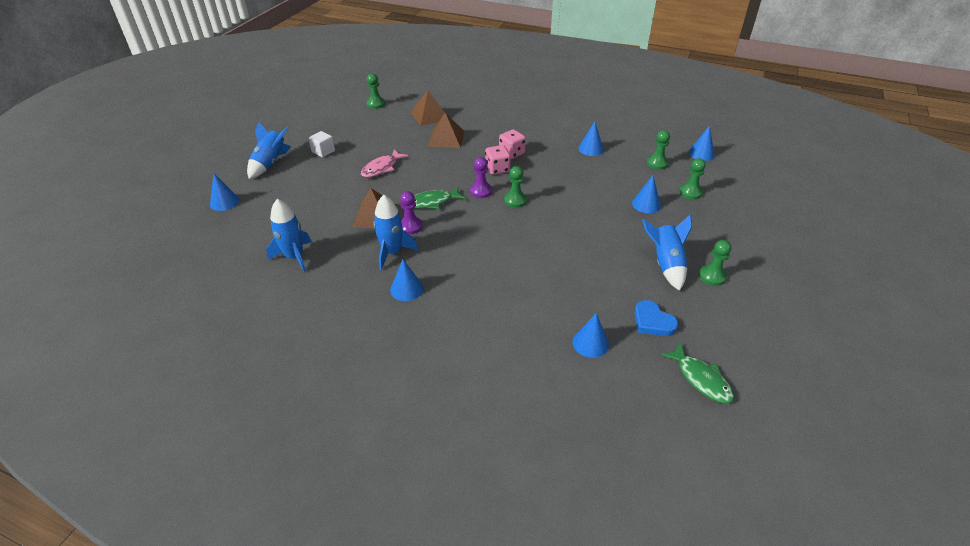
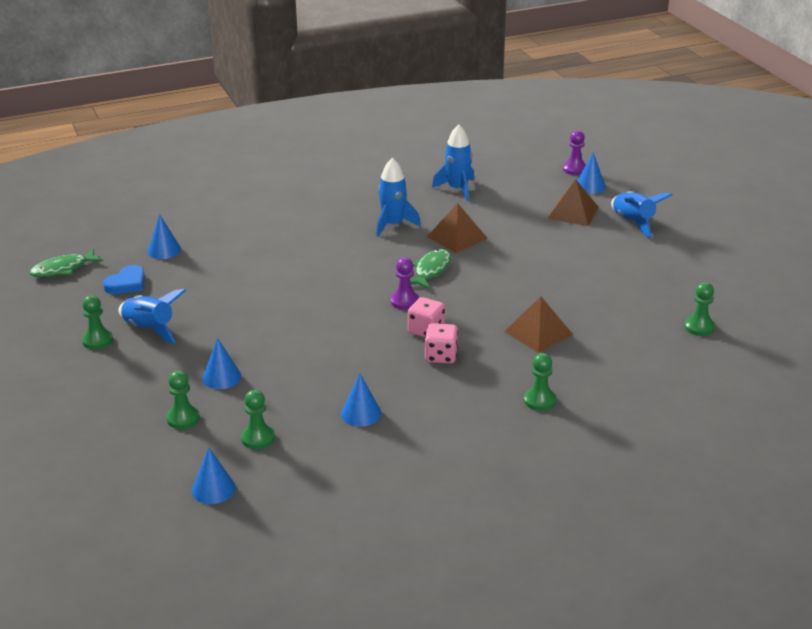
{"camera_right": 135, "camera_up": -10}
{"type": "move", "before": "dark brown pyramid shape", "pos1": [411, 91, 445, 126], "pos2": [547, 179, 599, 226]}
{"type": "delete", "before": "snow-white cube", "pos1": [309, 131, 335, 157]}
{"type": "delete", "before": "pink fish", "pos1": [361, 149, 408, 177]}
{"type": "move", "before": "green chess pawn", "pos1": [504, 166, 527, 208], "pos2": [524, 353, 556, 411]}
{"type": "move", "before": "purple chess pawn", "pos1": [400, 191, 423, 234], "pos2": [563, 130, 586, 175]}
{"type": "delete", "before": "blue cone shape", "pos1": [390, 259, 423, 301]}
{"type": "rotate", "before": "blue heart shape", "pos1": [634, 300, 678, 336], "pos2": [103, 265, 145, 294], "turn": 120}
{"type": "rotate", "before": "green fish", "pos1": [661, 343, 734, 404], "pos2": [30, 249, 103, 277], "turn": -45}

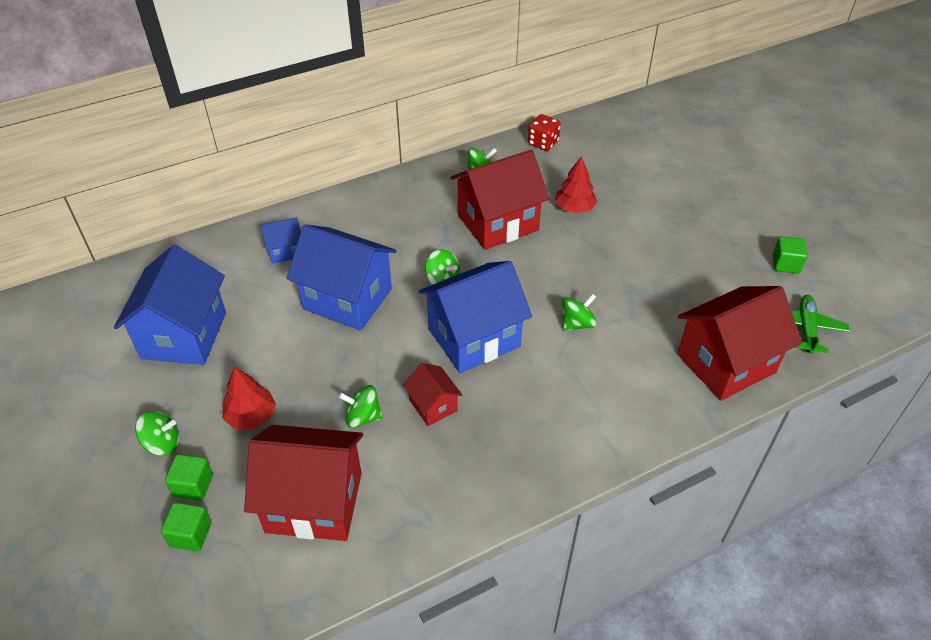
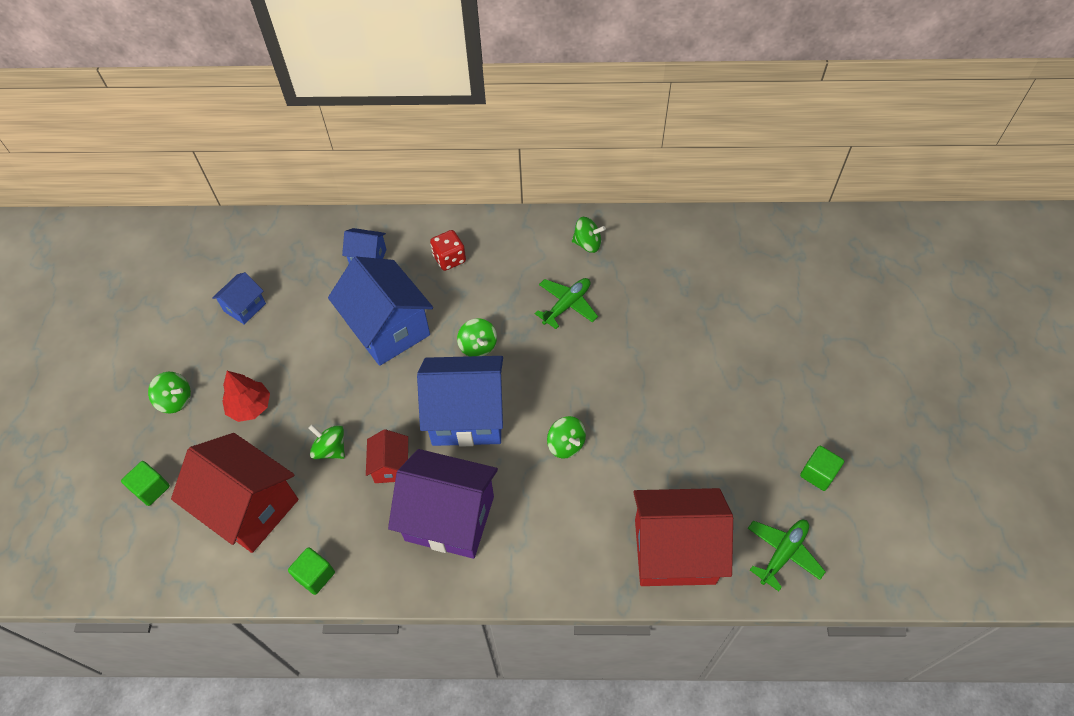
{"camera_right": 30, "camera_up": 10}
{"type": "move", "before": "crimson die", "pos1": [528, 114, 561, 151], "pos2": [430, 230, 466, 271]}
{"type": "replace", "before": "crimson cottage", "after": "green aeroplane", "pos1": [451, 150, 549, 250], "pos2": [535, 278, 598, 329]}
{"type": "delete", "before": "crimson tree", "pos1": [555, 156, 597, 213]}
{"type": "resize", "before": "blue cottage", "pos1": [114, 245, 226, 365], "pos2": [212, 272, 266, 325], "scale": 0.49}
{"type": "rotate", "before": "green spinning top", "pos1": [562, 294, 597, 331], "pos2": [547, 416, 586, 459], "turn": 60}
{"type": "move", "before": "green cube", "pos1": [165, 454, 213, 501], "pos2": [288, 547, 335, 595]}
{"type": "insert", "after": "purple cottage", "pos2": [388, 449, 498, 559]}

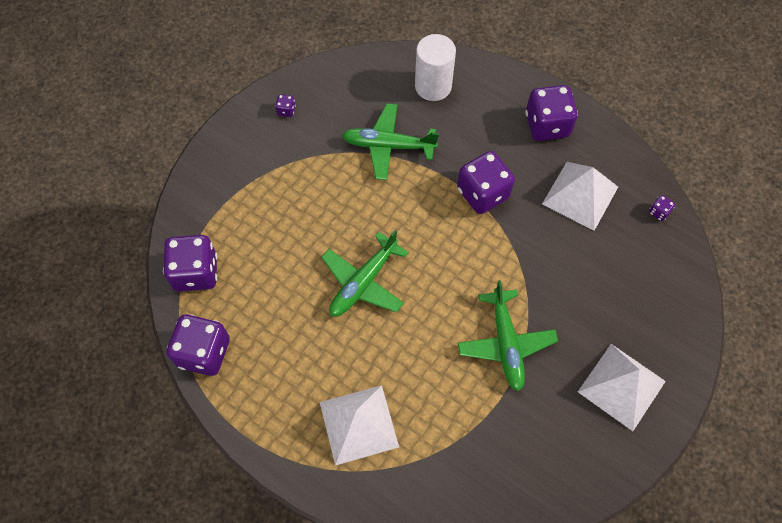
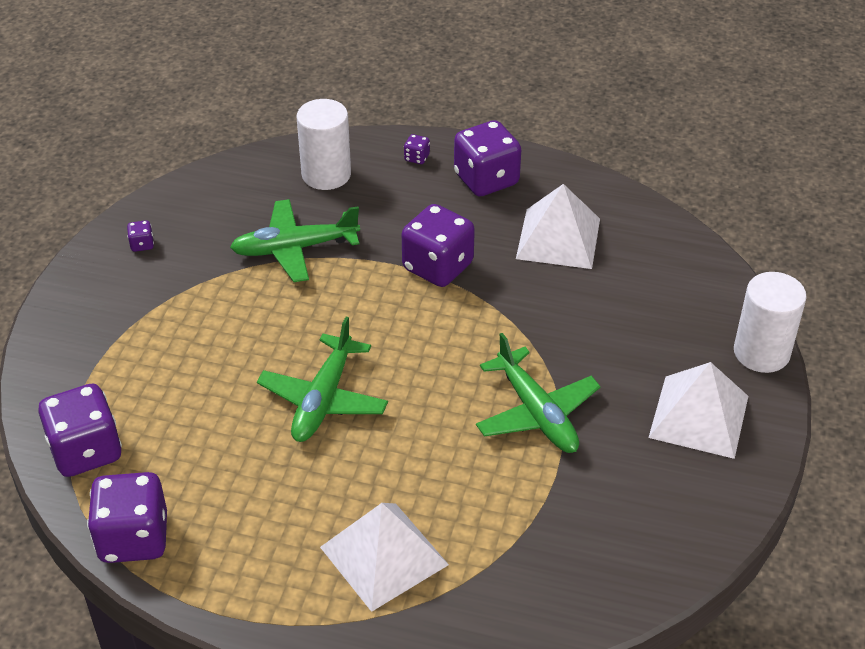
{"camera_right": -20, "camera_up": -20}
{"type": "move", "before": "purple die", "pos1": [649, 195, 675, 221], "pos2": [404, 134, 430, 164]}
{"type": "insert", "after": "snow-white cylinder", "pos2": [734, 272, 807, 373]}

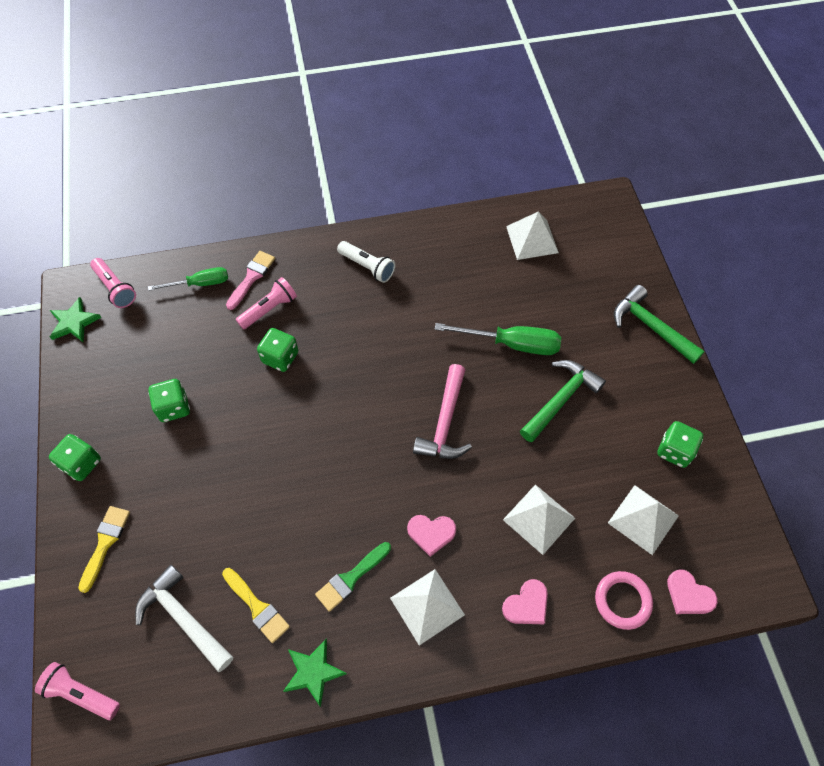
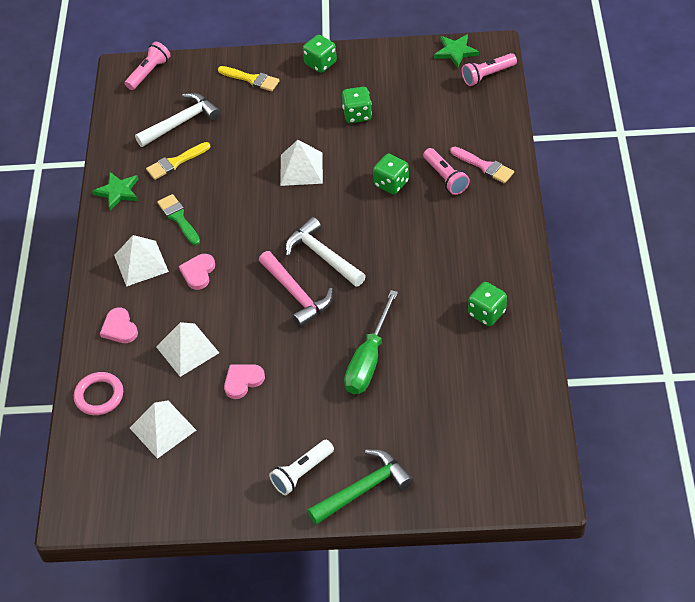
{"camera_right": 105, "camera_up": -10}
{"type": "move", "before": "snow-white pyramid shape", "pos1": [506, 211, 559, 260], "pos2": [280, 140, 323, 186]}
{"type": "move", "before": "snow-white flashlight", "pos1": [337, 241, 395, 283], "pos2": [269, 440, 334, 495]}
{"type": "delete", "before": "green screwdriver", "pos1": [148, 267, 228, 291]}
{"type": "delete", "before": "green carpenter's hammer", "pos1": [520, 360, 606, 442]}
{"type": "rotate", "before": "pink carpenter's hammer", "pos1": [413, 364, 472, 459], "pos2": [259, 251, 333, 328], "turn": -150}
{"type": "move", "before": "green die", "pos1": [657, 421, 703, 468], "pos2": [468, 282, 507, 326]}
{"type": "move", "before": "pink heart shape", "pos1": [667, 569, 718, 614], "pos2": [224, 364, 265, 399]}
{"type": "insert", "after": "snow-white carpenter's hammer", "pos2": [285, 217, 366, 287]}

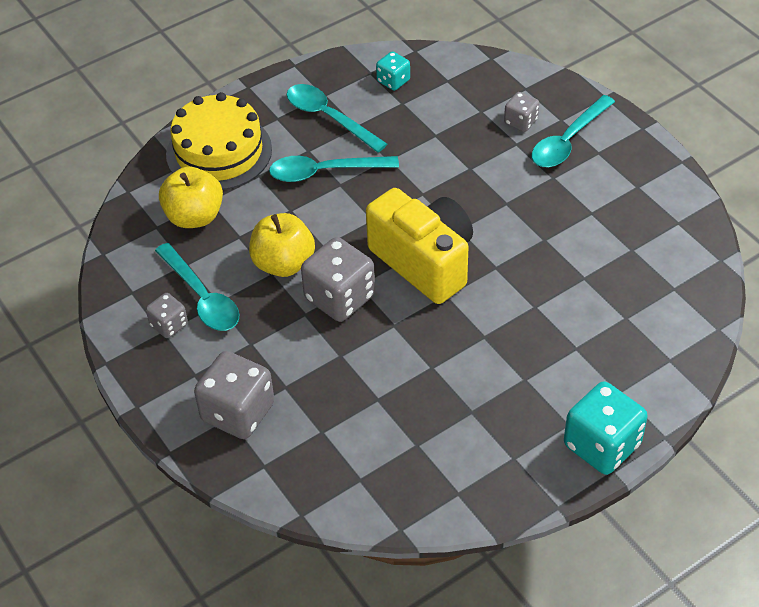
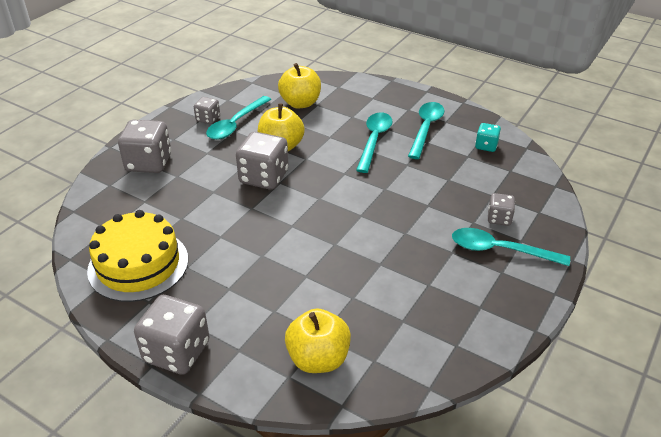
{"camera_right": 65, "camera_up": -10}
{"type": "move", "before": "golden gateau", "pos1": [166, 92, 272, 190], "pos2": [87, 210, 188, 302]}
{"type": "rotate", "before": "teal spoon", "pos1": [269, 156, 399, 182], "pos2": [356, 112, 392, 173], "turn": 45}
{"type": "delete", "before": "golden compact camera", "pos1": [366, 188, 473, 304]}
{"type": "recolor", "before": "teal die", "after": "ash-grey die", "pos1": [564, 381, 648, 475], "pos2": [134, 295, 210, 375]}
{"type": "insert", "after": "golden apple fruit", "pos2": [285, 308, 351, 373]}

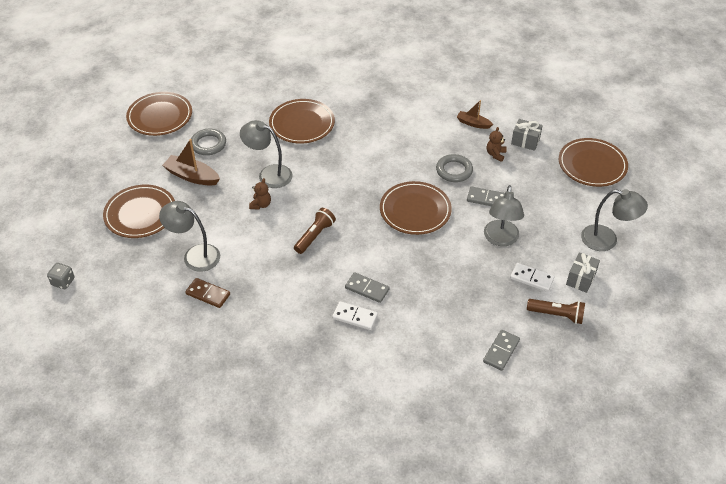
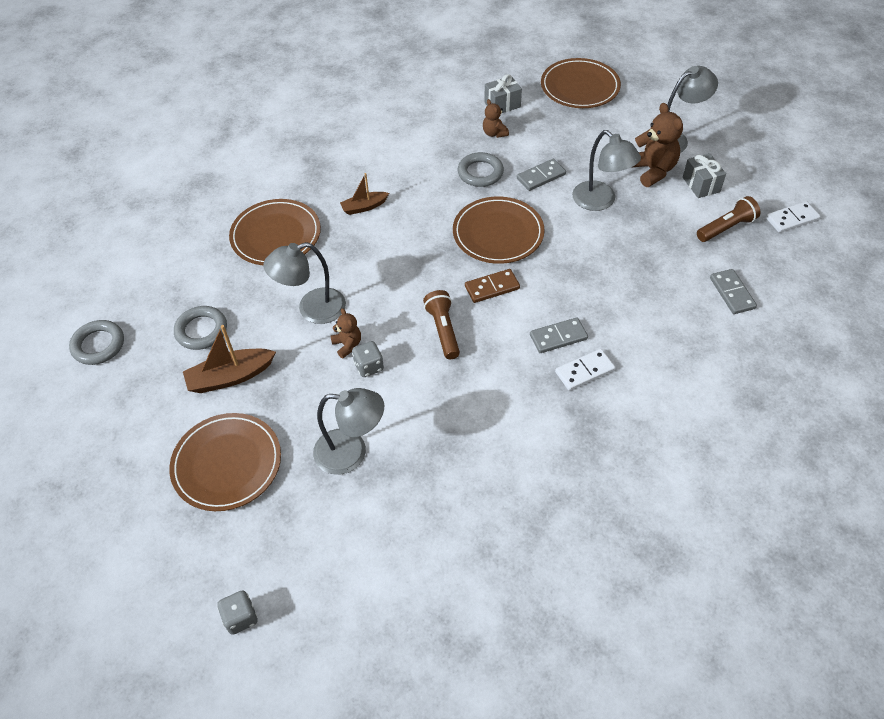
{"camera_right": -45, "camera_up": 5}
{"type": "replace", "before": "dark brown dinner plate", "after": "ash-grey ring", "pos1": [126, 92, 192, 136], "pos2": [69, 320, 124, 365]}
{"type": "move", "before": "dark brown boat", "pos1": [457, 100, 493, 129], "pos2": [340, 173, 389, 215]}
{"type": "rotate", "before": "ash-grey reading lamp", "pos1": [159, 201, 220, 272], "pos2": [313, 388, 384, 475], "turn": -150}
{"type": "move", "before": "snow-white domino tile", "pos1": [510, 263, 555, 292], "pos2": [766, 201, 821, 233]}
{"type": "move", "before": "dark brown domino tile", "pos1": [185, 278, 230, 308], "pos2": [465, 269, 520, 303]}
{"type": "insert", "after": "dark brown stuffed bear", "pos2": [631, 103, 683, 187]}
{"type": "insert", "after": "ash-grey die", "pos2": [352, 341, 384, 377]}

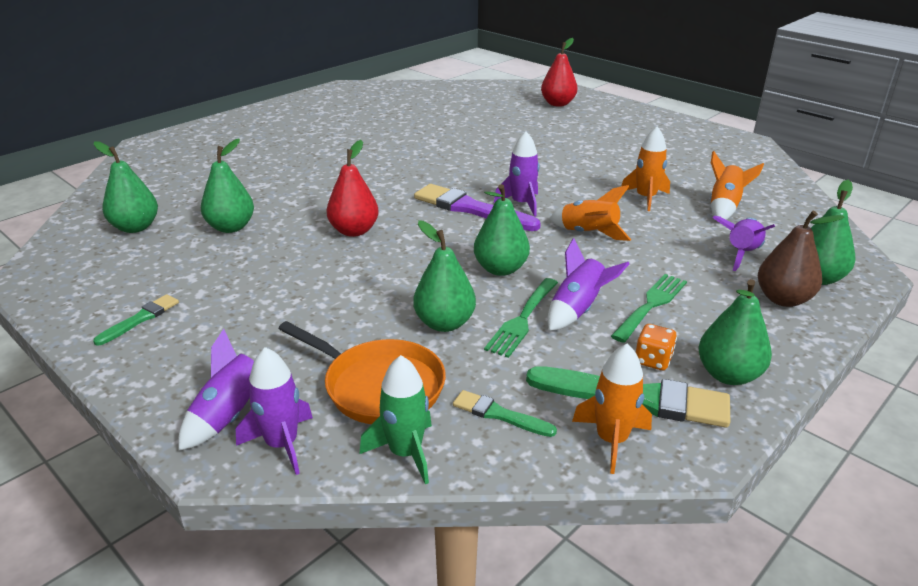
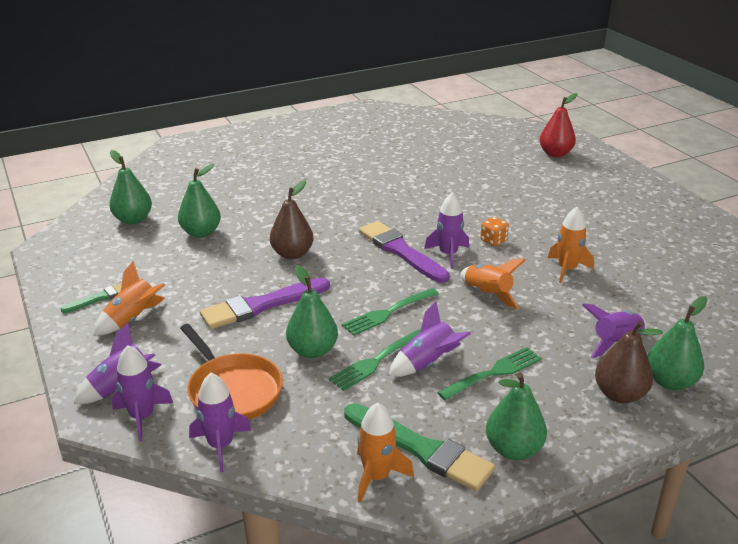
{"camera_right": 20, "camera_up": 0}
{"type": "recolor", "before": "crimson pear fruit", "after": "dark brown pear fruit", "pos1": [326, 140, 379, 237], "pos2": [270, 180, 313, 259]}
{"type": "move", "before": "orange spaceship", "pos1": [710, 151, 764, 220], "pos2": [94, 261, 165, 336]}
{"type": "replace", "before": "green pear fruit", "after": "green fork", "pos1": [474, 184, 530, 276], "pos2": [342, 288, 439, 336]}
{"type": "move", "before": "orange die", "pos1": [636, 324, 677, 370], "pos2": [480, 217, 509, 246]}
{"type": "recolor", "before": "green spaceship", "after": "purple spaceship", "pos1": [360, 355, 432, 484], "pos2": [189, 373, 252, 472]}
{"type": "delete", "before": "green paint brush", "pos1": [453, 390, 557, 437]}
{"type": "insert", "after": "purple paint brush", "pos2": [200, 278, 330, 329]}

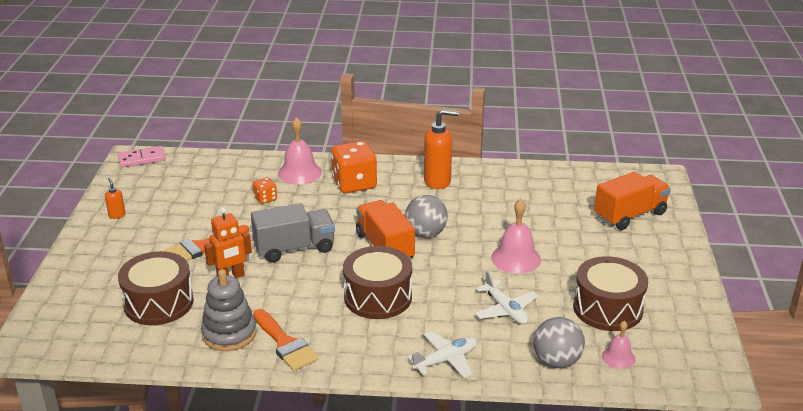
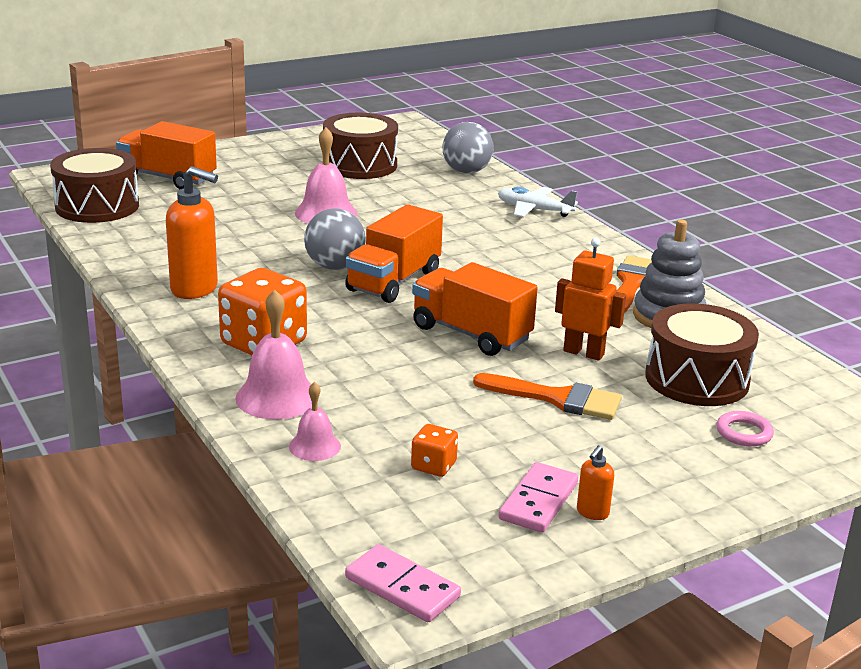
{"camera_right": -125, "camera_up": -5}
{"type": "rotate", "before": "orange soap pump", "pos1": [424, 109, 459, 189], "pos2": [166, 166, 218, 299], "turn": 150}
{"type": "move", "before": "orange die", "pos1": [253, 177, 277, 204], "pos2": [411, 424, 458, 477]}
{"type": "recolor", "before": "ash-grey truck", "after": "orange truck", "pos1": [251, 203, 335, 262], "pos2": [412, 262, 538, 356]}
{"type": "move", "before": "dark brown snare drum", "pos1": [343, 246, 412, 319], "pos2": [50, 148, 139, 223]}
{"type": "delete", "before": "snow-white aeroplane", "pos1": [475, 271, 538, 324]}
{"type": "move", "before": "pink hand bell", "pos1": [602, 321, 635, 369], "pos2": [289, 382, 341, 461]}
{"type": "insert", "after": "pink ring", "pos2": [716, 411, 774, 446]}
{"type": "insert", "after": "pink domino tile", "pos2": [499, 462, 578, 533]}

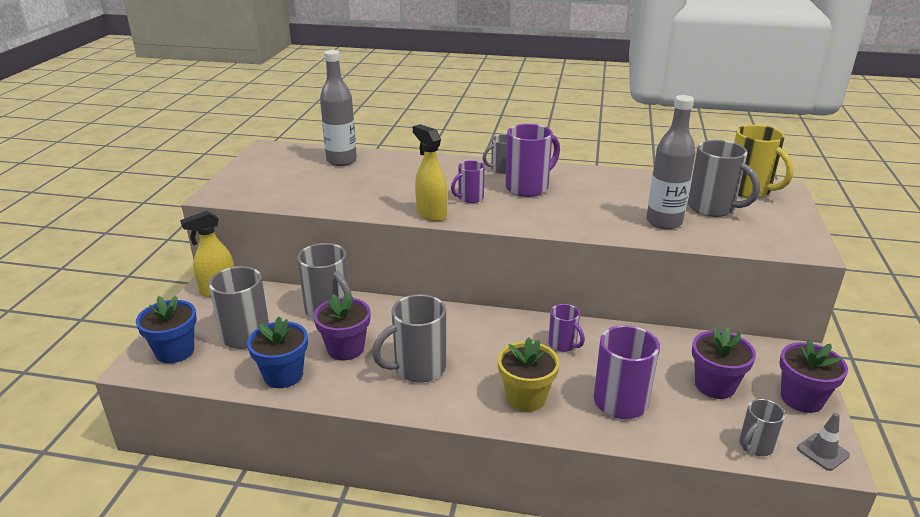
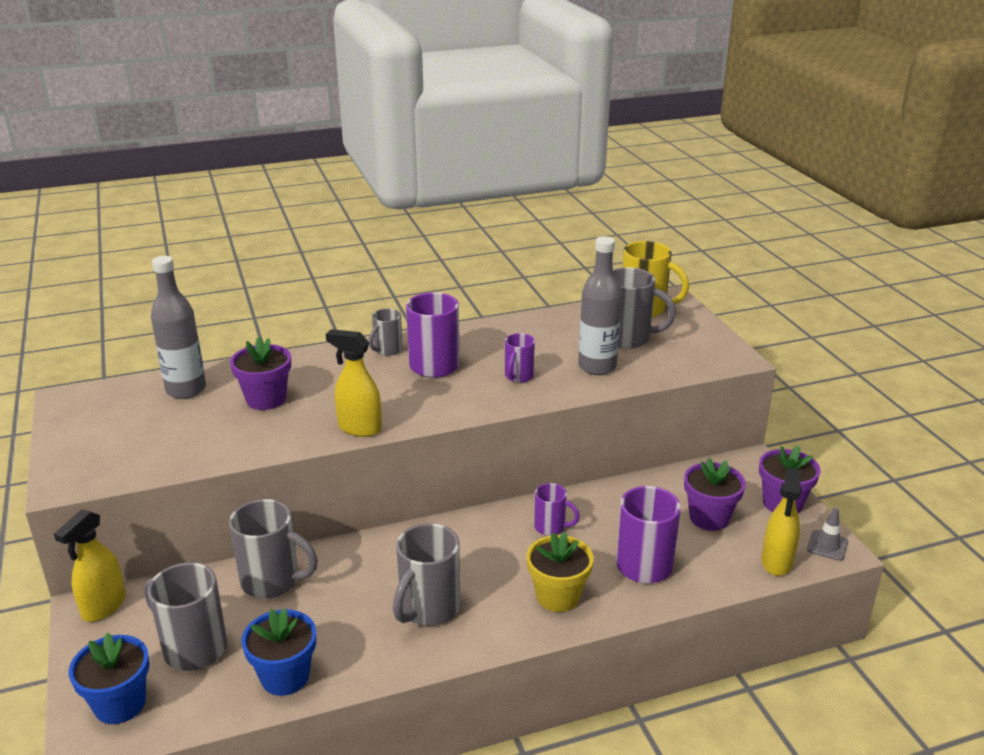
{"camera_right": -30, "camera_up": 0}
{"type": "move", "before": "purple mug", "pos1": [451, 160, 485, 203], "pos2": [505, 333, 535, 383]}
{"type": "move", "before": "purple potted plant", "pos1": [314, 292, 370, 361], "pos2": [230, 337, 291, 410]}
{"type": "replace", "before": "ash-grey mug", "after": "golden spray bottle", "pos1": [739, 399, 785, 456], "pos2": [761, 468, 802, 576]}

